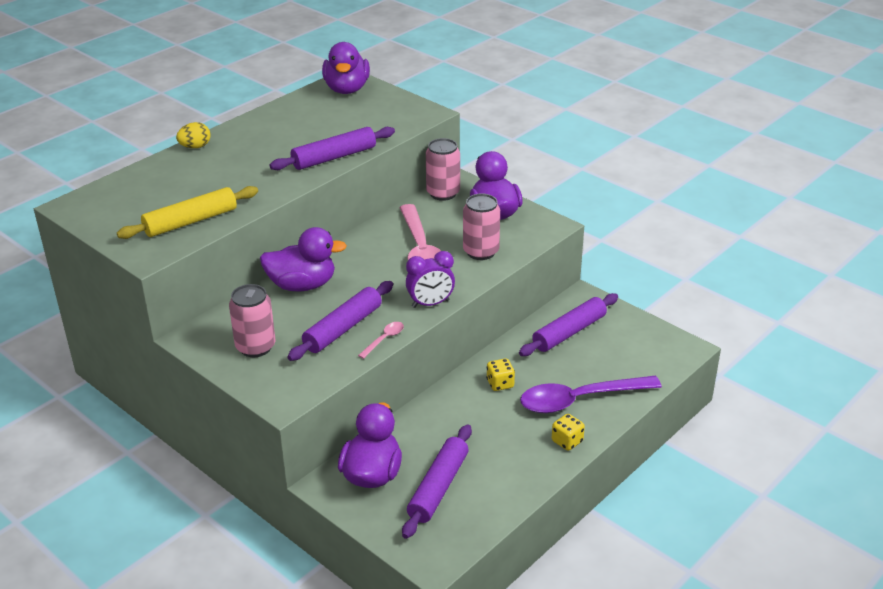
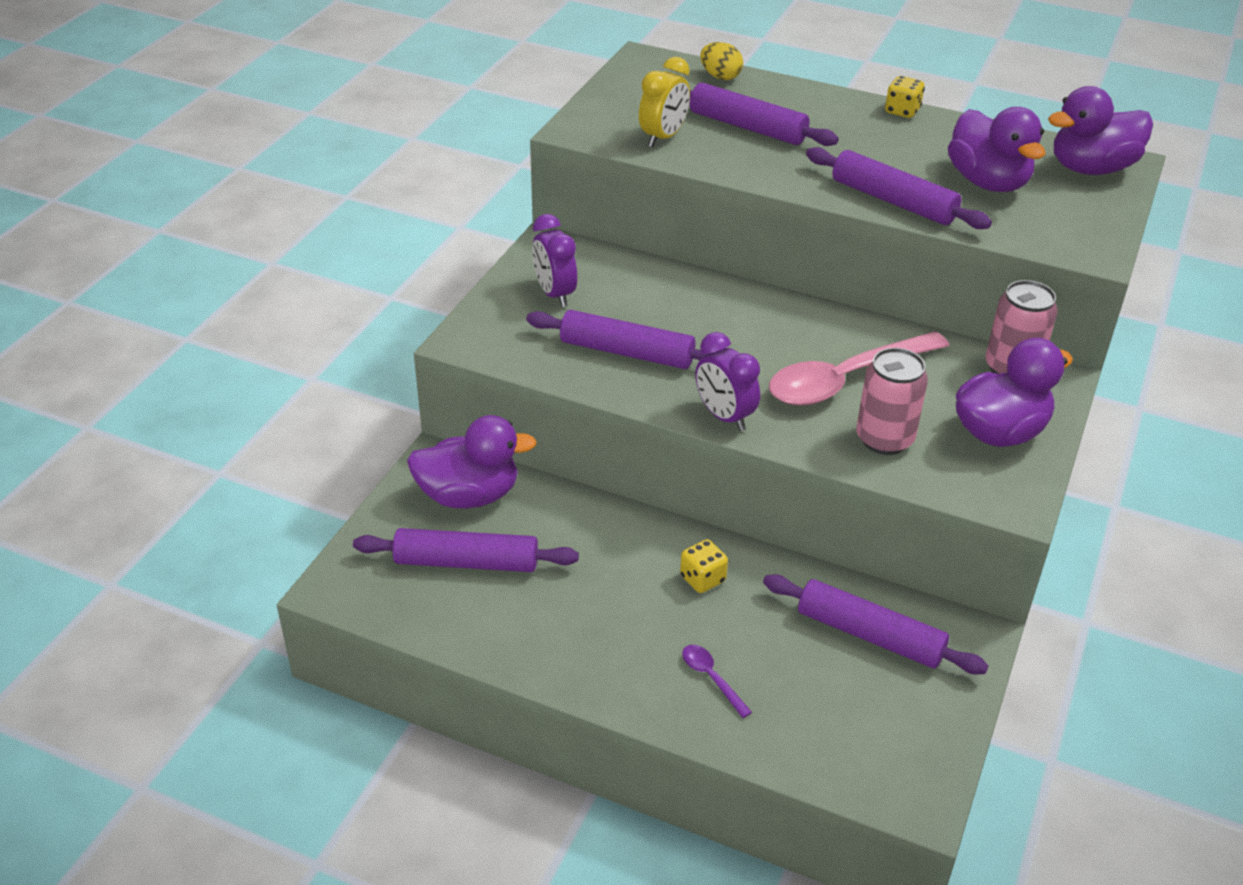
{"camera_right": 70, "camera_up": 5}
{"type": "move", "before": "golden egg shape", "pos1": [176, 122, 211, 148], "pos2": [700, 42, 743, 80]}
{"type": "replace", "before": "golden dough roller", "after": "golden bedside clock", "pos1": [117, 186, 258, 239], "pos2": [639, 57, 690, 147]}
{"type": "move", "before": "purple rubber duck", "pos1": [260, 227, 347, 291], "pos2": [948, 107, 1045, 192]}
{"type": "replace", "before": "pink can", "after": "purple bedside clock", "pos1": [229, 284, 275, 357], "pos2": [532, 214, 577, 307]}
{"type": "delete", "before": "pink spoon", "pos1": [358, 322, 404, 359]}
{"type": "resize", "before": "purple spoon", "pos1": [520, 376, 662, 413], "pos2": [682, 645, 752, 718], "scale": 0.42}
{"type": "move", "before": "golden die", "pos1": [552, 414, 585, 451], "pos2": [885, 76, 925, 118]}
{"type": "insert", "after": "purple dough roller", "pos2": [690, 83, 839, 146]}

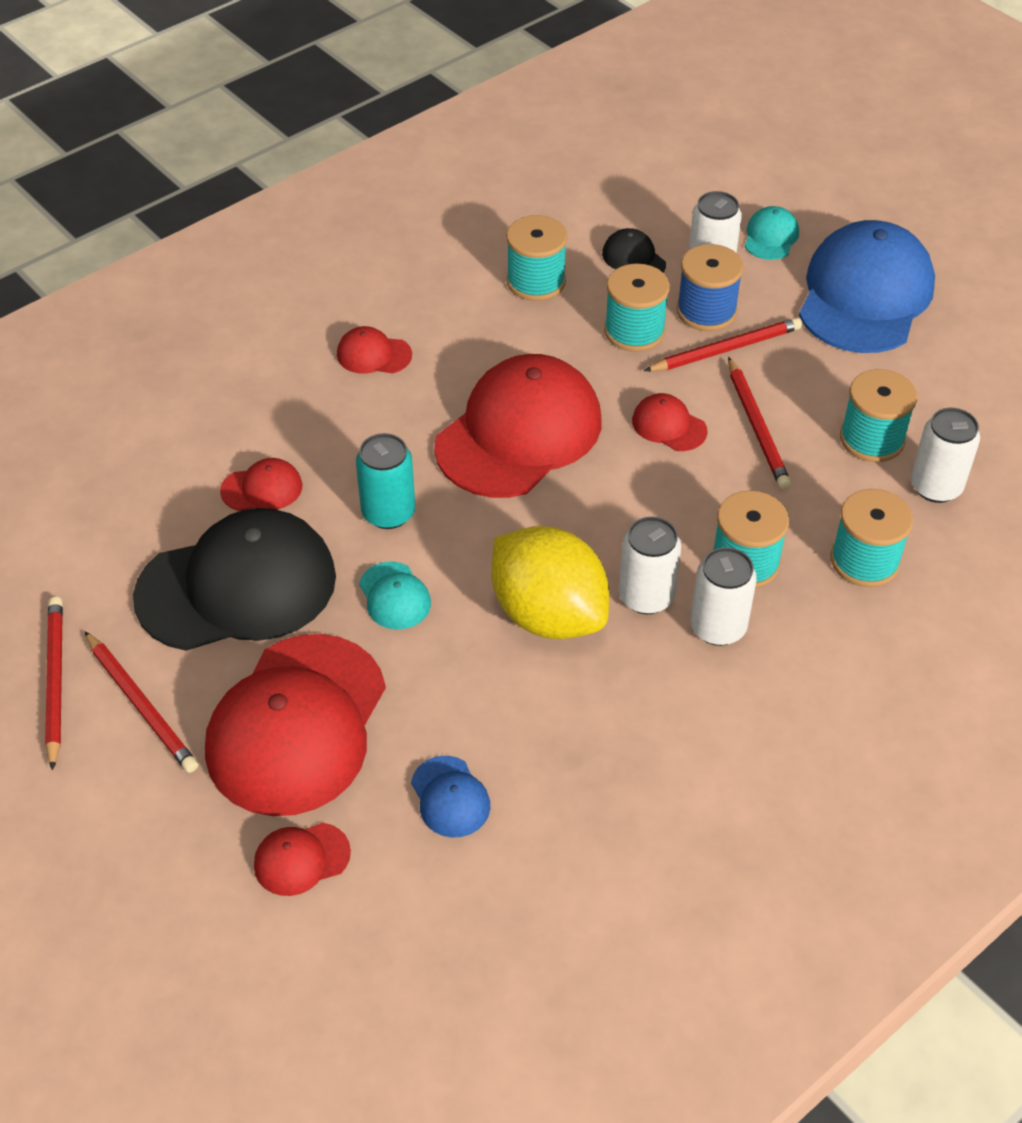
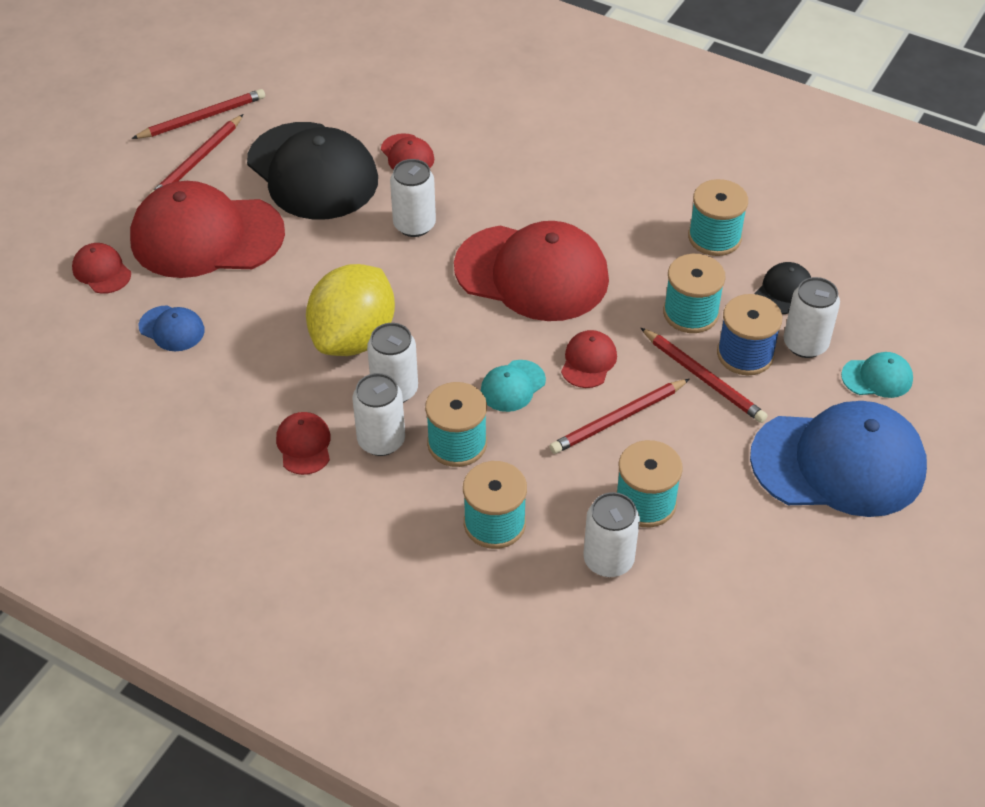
{"camera_right": 70, "camera_up": 0}
{"type": "move", "before": "crimson peaked cap", "pos1": [337, 326, 412, 374], "pos2": [276, 412, 331, 475]}
{"type": "recolor", "before": "teal can", "after": "snow-white can", "pos1": [356, 433, 415, 529], "pos2": [390, 159, 436, 237]}
{"type": "move", "before": "teal peaked cap", "pos1": [359, 561, 431, 630], "pos2": [481, 360, 546, 412]}
{"type": "rotate", "before": "blue peaked cap", "pos1": [411, 756, 490, 838], "pos2": [139, 306, 205, 351], "turn": -105}

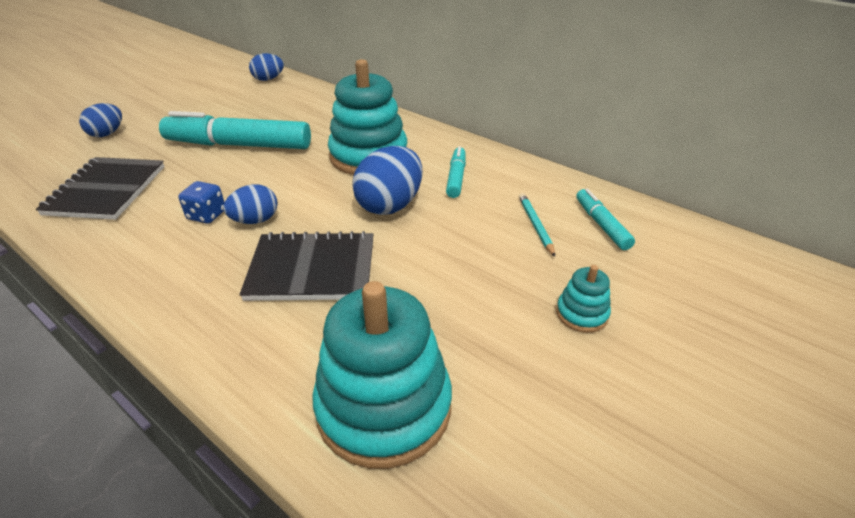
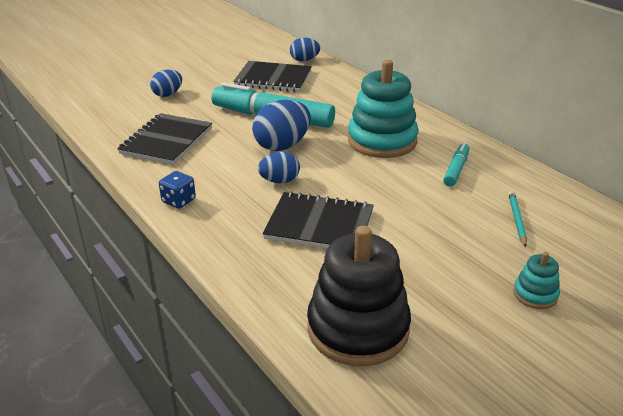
{"camera_right": 15, "camera_up": -5}
{"type": "move", "before": "blue egg shape", "pos1": [352, 146, 422, 215], "pos2": [252, 100, 311, 151]}
{"type": "move", "before": "blue die", "pos1": [178, 181, 225, 224], "pos2": [159, 171, 196, 209]}
{"type": "delete", "before": "teal marker pen", "pos1": [576, 189, 635, 250]}
{"type": "recolor", "before": "teal stacking rings", "after": "jet-black stacking rings", "pos1": [312, 281, 452, 469], "pos2": [307, 226, 411, 366]}
{"type": "insert", "after": "jet-black exercise book", "pos2": [233, 61, 312, 92]}

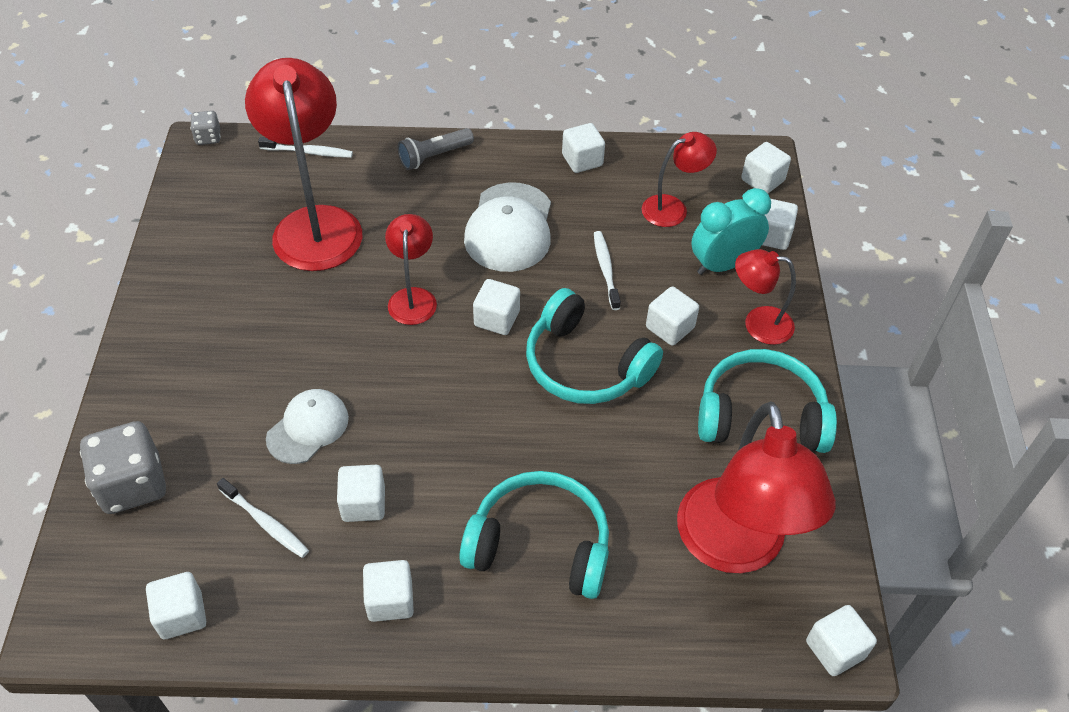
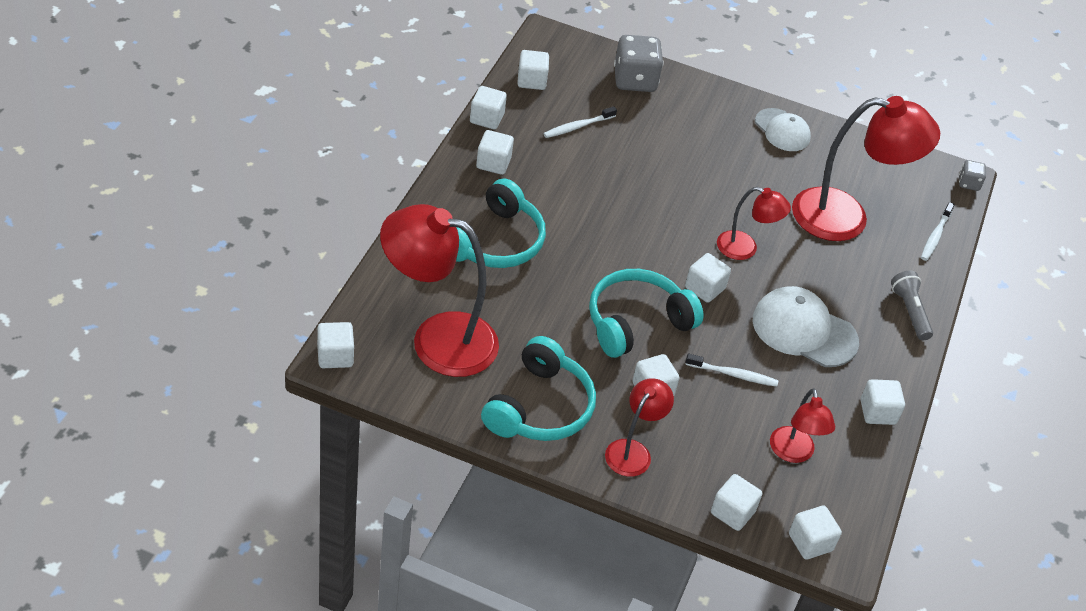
{"camera_right": 105, "camera_up": -5}
{"type": "delete", "before": "teal bedside clock", "pos1": [691, 188, 771, 275]}
{"type": "move", "before": "snow-white peaked cap", "pos1": [266, 389, 349, 464], "pos2": [755, 108, 811, 151]}
{"type": "move", "before": "snow-white cube", "pos1": [337, 465, 385, 522], "pos2": [470, 86, 507, 130]}

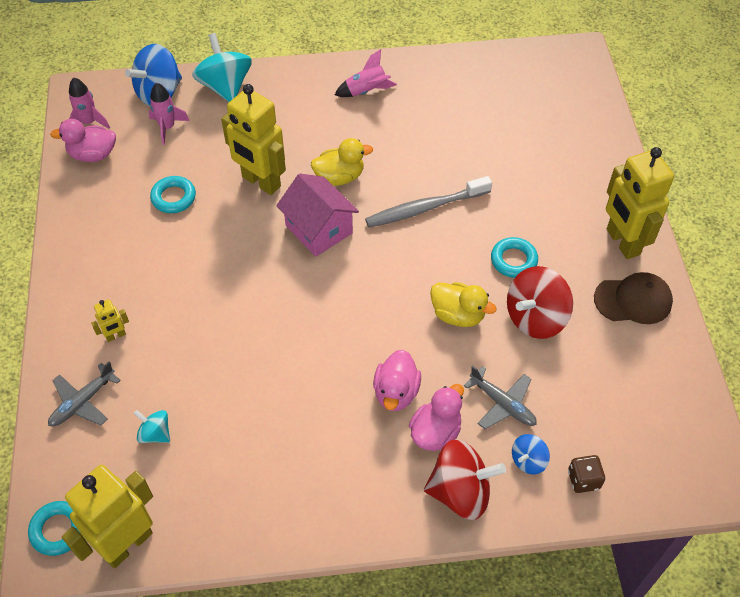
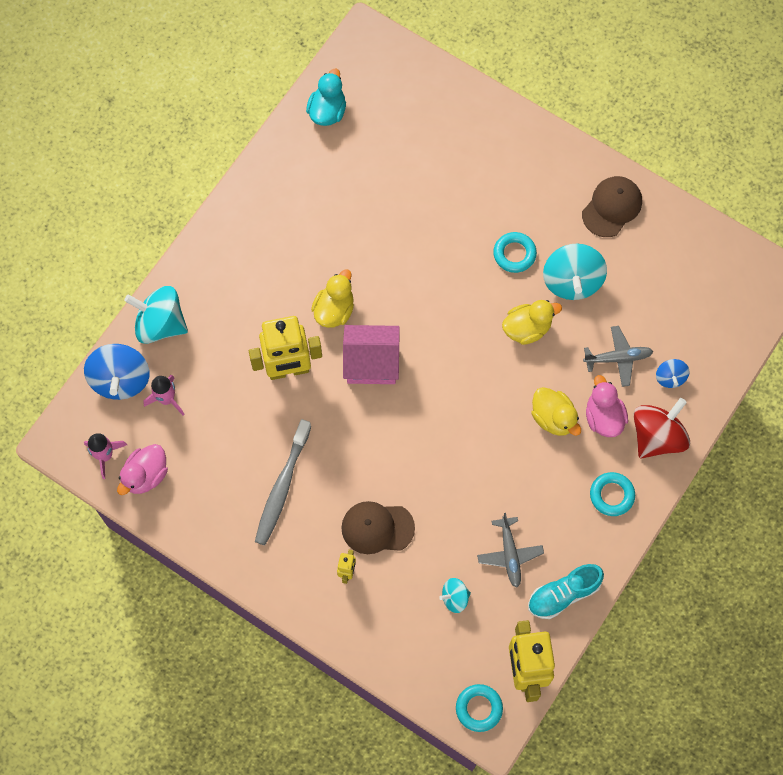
{"camera_right": -50, "camera_up": 15}
{"type": "delete", "before": "pink spaceship", "pos1": [335, 49, 397, 97]}
{"type": "delete", "before": "golden toy robot", "pos1": [606, 147, 674, 259]}
{"type": "move", "before": "teal ring", "pos1": [150, 176, 196, 213], "pos2": [590, 472, 635, 516]}
{"type": "move", "before": "ash-grey tooth brush", "pos1": [365, 176, 492, 228], "pos2": [255, 419, 311, 545]}
{"type": "recolor", "before": "crimson spinning top", "after": "teal spinning top", "pos1": [507, 266, 573, 339], "pos2": [543, 243, 607, 300]}
{"type": "recolor", "before": "pink rubber duck", "after": "golden rubber duck", "pos1": [373, 350, 421, 411], "pos2": [531, 387, 581, 436]}
{"type": "move", "before": "ash-grey aeroplane", "pos1": [48, 361, 121, 427], "pos2": [477, 513, 544, 588]}
{"type": "delete", "before": "dark brown die", "pos1": [568, 455, 605, 493]}
{"type": "insert", "after": "teal rubber duck", "pos2": [306, 69, 346, 126]}
{"type": "insert", "after": "dark brown peaked cap", "pos2": [341, 501, 415, 554]}
{"type": "insert", "after": "teal sneaker", "pos2": [528, 564, 604, 619]}

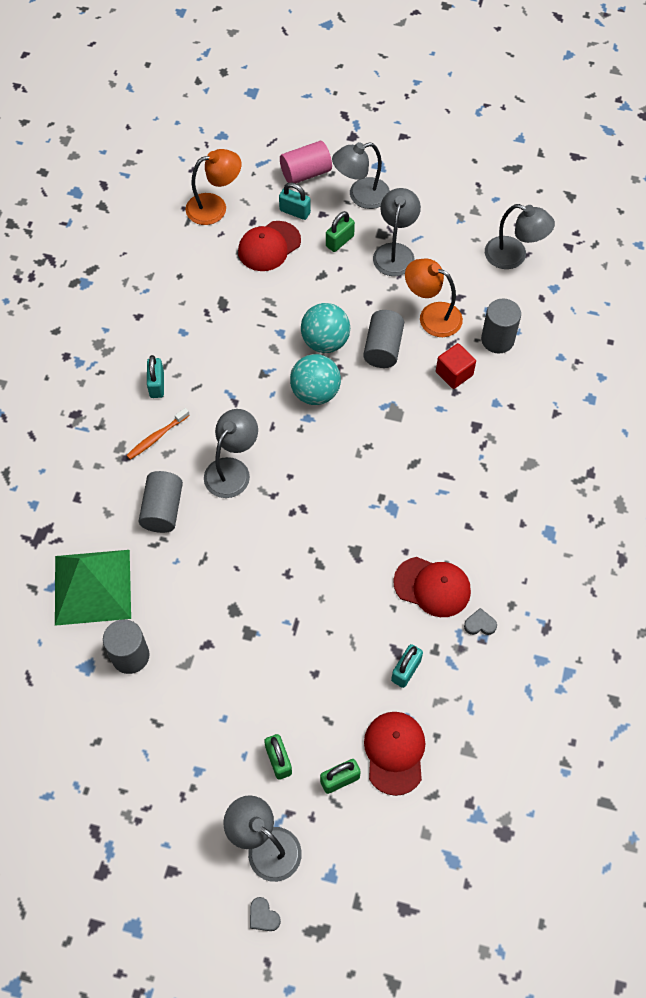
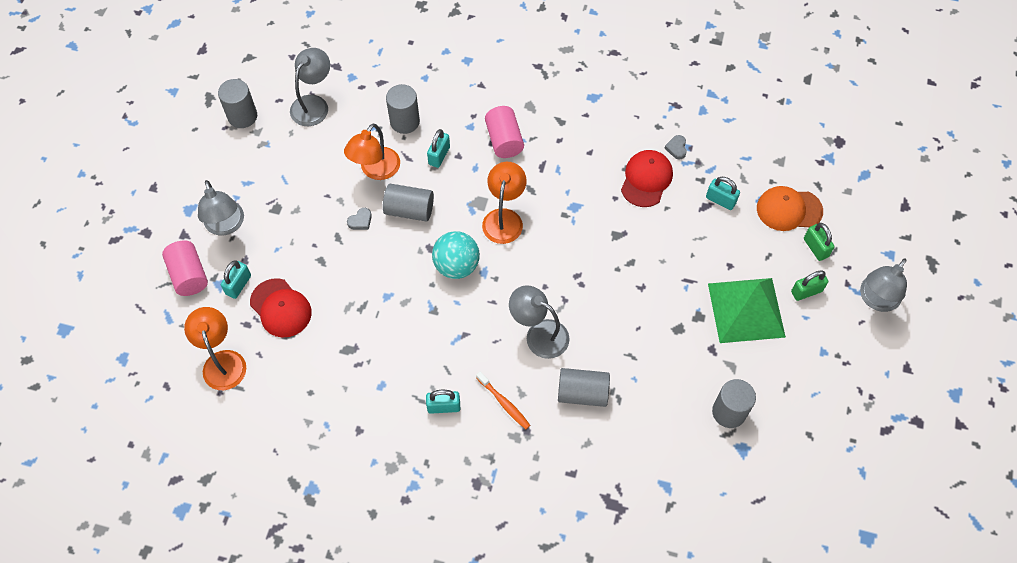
{"camera_right": -90, "camera_up": 0}
{"type": "delete", "before": "ash-grey reading lamp", "pos1": [373, 188, 421, 276]}
{"type": "delete", "before": "green lock", "pos1": [326, 211, 355, 252]}
{"type": "delete", "before": "teal play ball", "pos1": [301, 303, 350, 353]}
{"type": "replace", "before": "crimson cube", "after": "teal lock", "pos1": [436, 343, 476, 389], "pos2": [427, 129, 450, 168]}
{"type": "move", "before": "green pyramid shape", "pos1": [55, 550, 131, 626], "pos2": [708, 278, 786, 343]}
{"type": "recolor", "before": "crimson peaked cap", "after": "orange peaked cap", "pos1": [364, 712, 425, 796], "pos2": [757, 186, 823, 231]}
{"type": "move", "before": "ash-grey heart shape", "pos1": [250, 897, 281, 931], "pos2": [347, 208, 372, 230]}
{"type": "insert", "after": "ash-grey cylinder", "pos2": [218, 79, 257, 128]}
{"type": "insert", "after": "pink cylinder", "pos2": [485, 106, 524, 158]}
{"type": "insert", "after": "orange reading lamp", "pos2": [482, 162, 527, 244]}

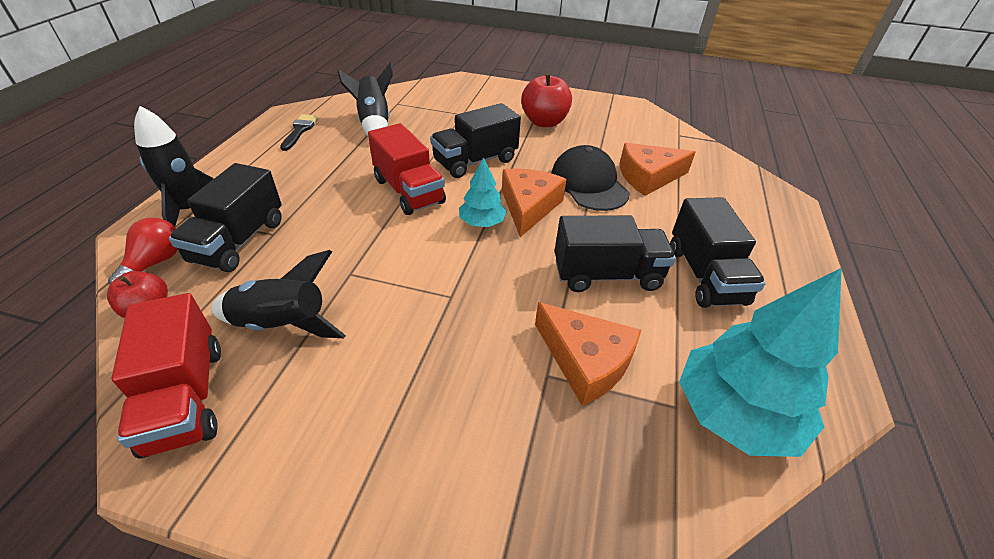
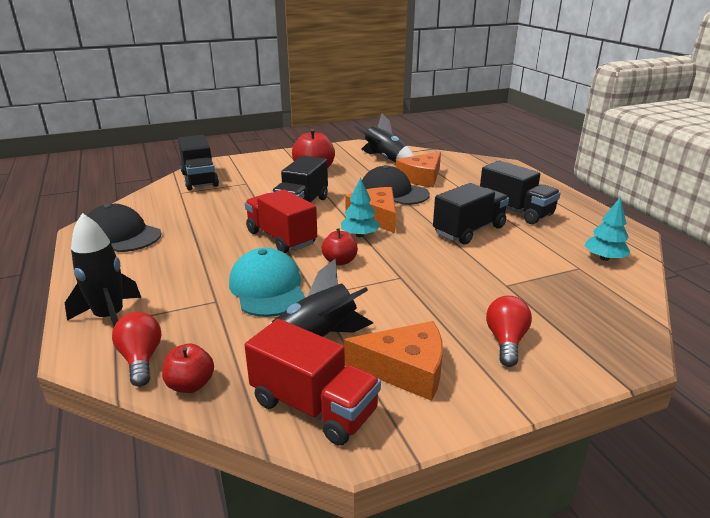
{"camera_right": -35, "camera_up": -15}
{"type": "move", "before": "jet-black spaceship", "pos1": [338, 62, 393, 136], "pos2": [354, 113, 414, 163]}
{"type": "replace", "before": "jet-black paint brush", "after": "jet-black peaked cap", "pos1": [280, 114, 319, 151], "pos2": [87, 204, 162, 252]}
{"type": "rotate", "before": "crimson truck", "pos1": [368, 123, 446, 215], "pos2": [245, 189, 317, 253], "turn": -150}
{"type": "move", "before": "jet-black truck", "pos1": [169, 163, 282, 272], "pos2": [178, 135, 219, 190]}
{"type": "resize", "before": "teal tree", "pos1": [679, 268, 842, 457], "pos2": [584, 198, 631, 261], "scale": 0.52}
{"type": "move", "before": "orange cheese wedge", "pos1": [535, 302, 641, 406], "pos2": [344, 321, 443, 401]}
{"type": "insert", "after": "crimson apple fruit", "pos2": [322, 228, 358, 266]}
{"type": "insert", "after": "teal peaked cap", "pos2": [229, 248, 305, 317]}
{"type": "insert", "after": "crimson lightbulb", "pos2": [486, 296, 532, 367]}

